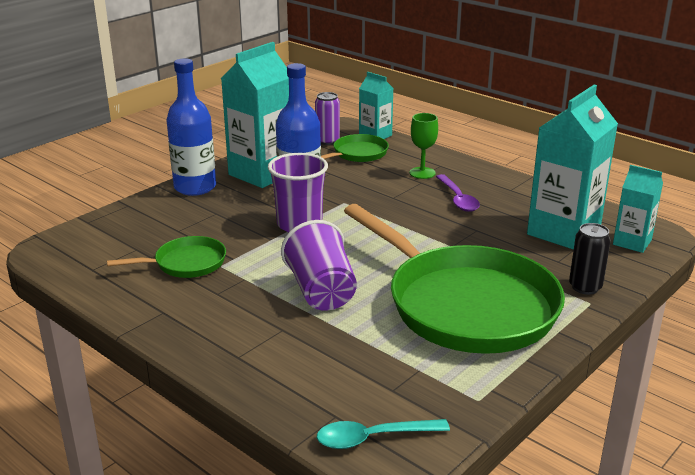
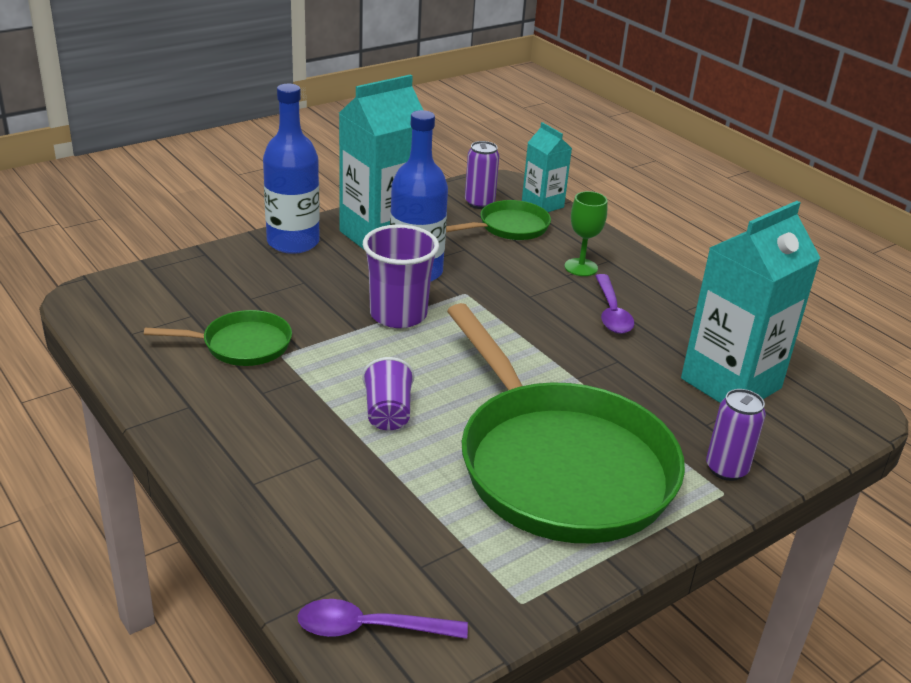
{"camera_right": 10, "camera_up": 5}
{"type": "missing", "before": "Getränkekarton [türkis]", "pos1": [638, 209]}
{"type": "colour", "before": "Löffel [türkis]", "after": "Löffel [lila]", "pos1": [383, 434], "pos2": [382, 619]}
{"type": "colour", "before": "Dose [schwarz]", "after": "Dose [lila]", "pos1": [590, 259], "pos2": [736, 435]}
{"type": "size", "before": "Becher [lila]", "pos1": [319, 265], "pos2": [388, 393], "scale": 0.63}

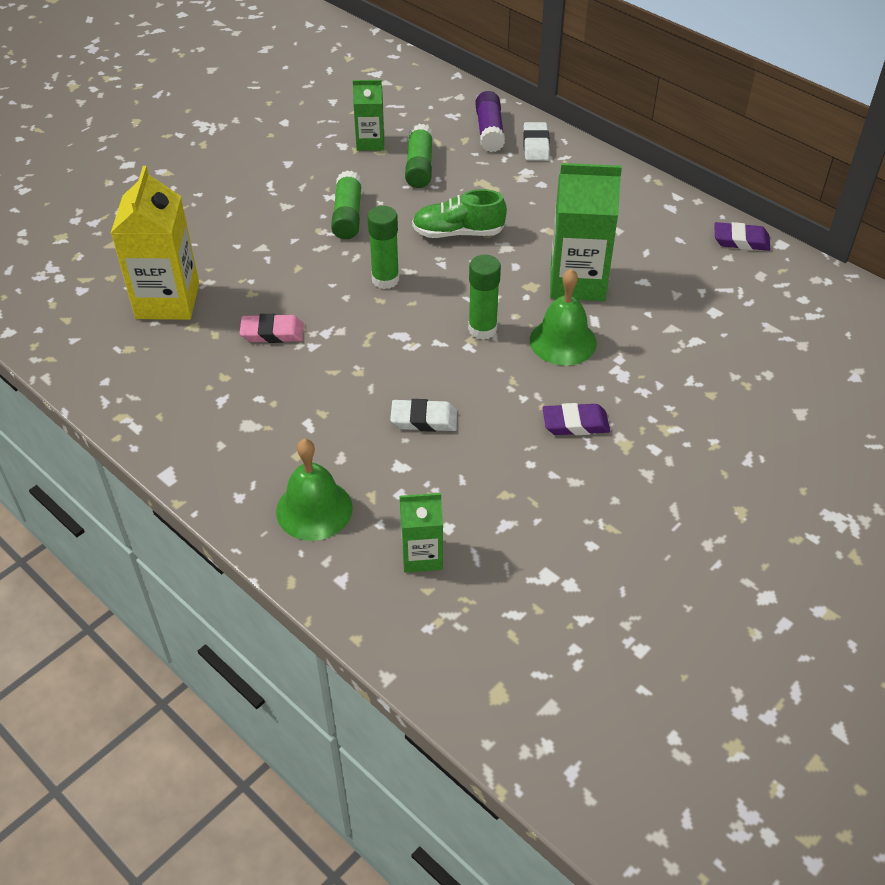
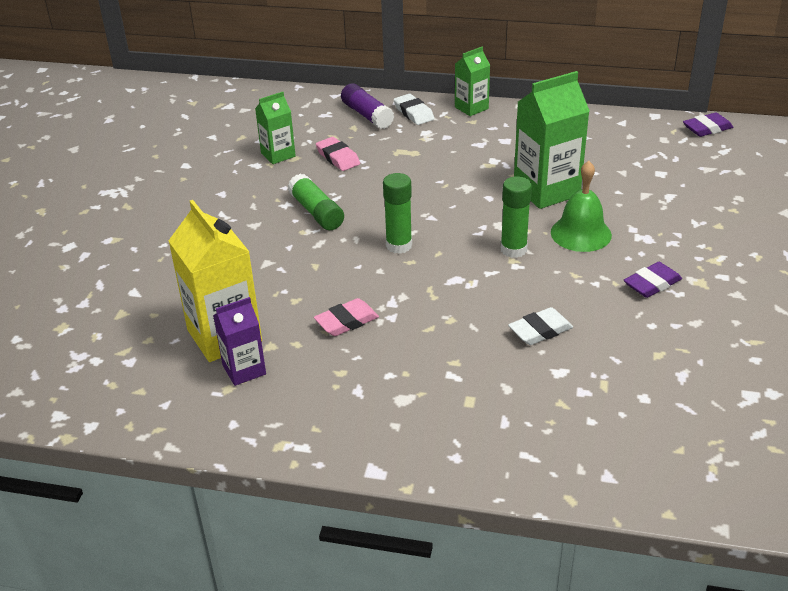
{"camera_right": -30, "camera_up": -10}
{"type": "missing", "before": "Glocke [grün]", "pos1": [314, 490]}
{"type": "missing", "before": "Schuh [grün]", "pos1": [459, 213]}
{"type": "appeared", "after": "Getränkekarton [lila]", "pos2": [239, 341]}
{"type": "relocated", "before": "Getränkekarton [grün]", "pos1": [421, 533], "pos2": [472, 81]}
{"type": "relocated", "before": "Radiergummi [lila]", "pos1": [742, 236], "pos2": [708, 124]}
{"type": "exchanged", "before": "Klebestift [grün]", "after": "Radiergummi [rosa]", "pos1": [419, 156], "pos2": [338, 154]}

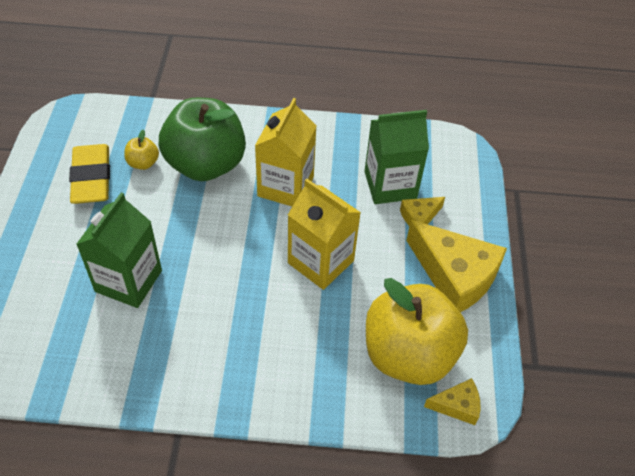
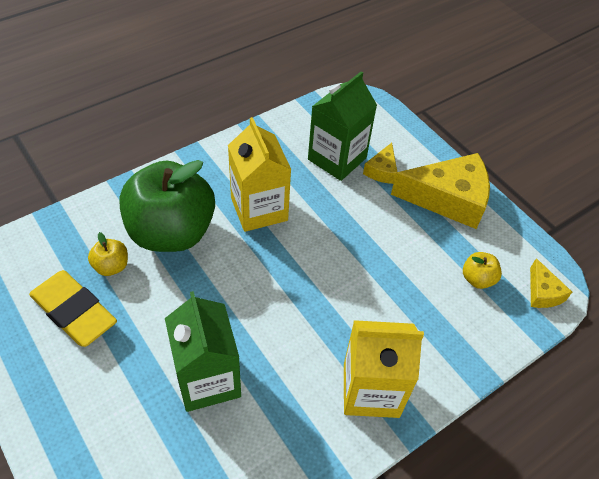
{"camera_right": -40, "camera_up": 0}
{"type": "relocated", "before": "Getränkekarton [gelb]", "pos1": [324, 234], "pos2": [384, 369]}
{"type": "spun", "before": "Käse [gelb]", "pos1": [452, 401], "pos2": [551, 283], "turn": 120}
{"type": "size", "before": "Apfel [gelb]", "pos1": [417, 331], "pos2": [482, 270], "scale": 0.4}

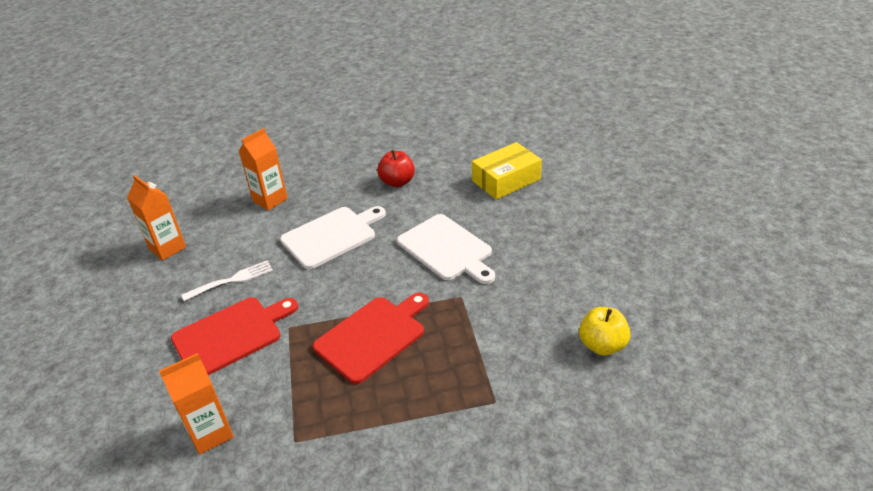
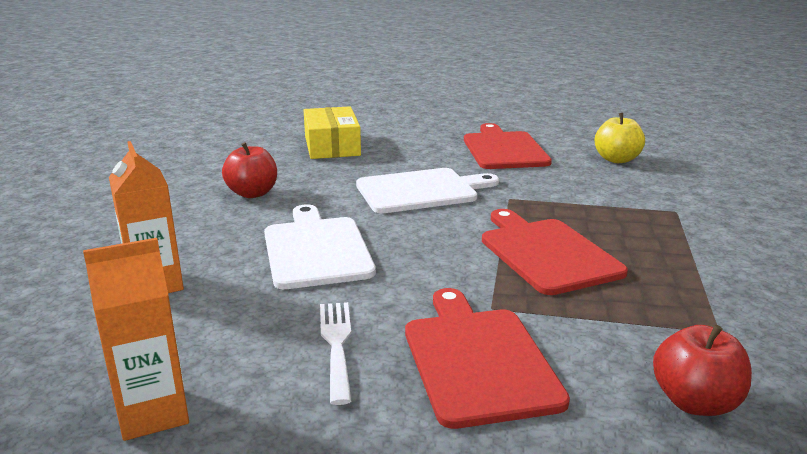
{"camera_right": -70, "camera_up": -15}
{"type": "appeared", "after": "Schneidebrett [rot]", "pos2": [508, 146]}
{"type": "exchanged", "before": "Getränkekarton [orange]", "after": "Apfel [rot]", "pos1": [196, 404], "pos2": [702, 370]}

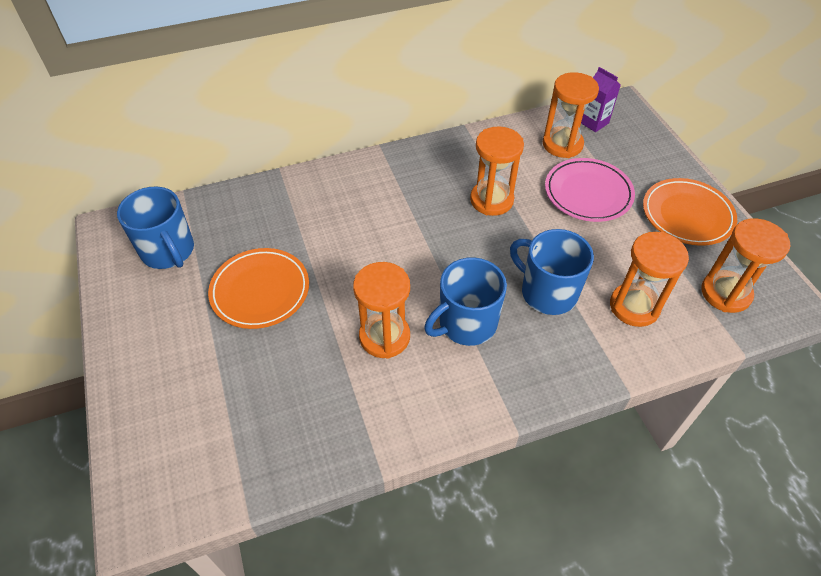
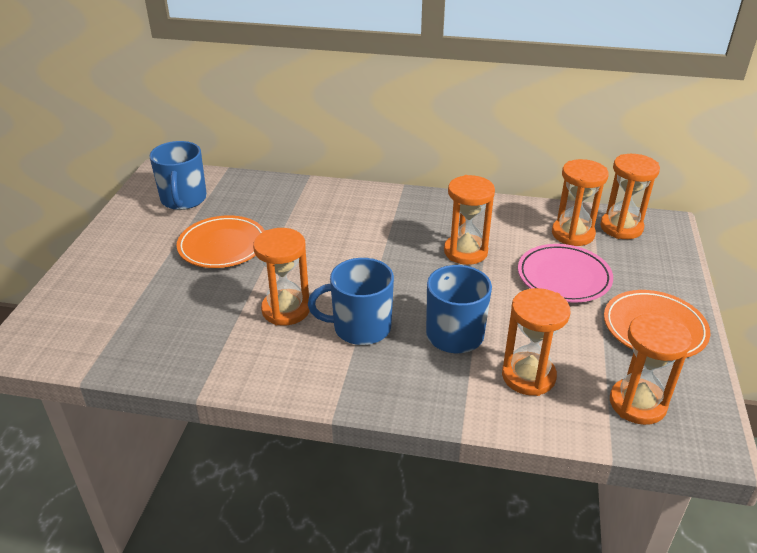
{"camera_right": 30, "camera_up": -15}
{"type": "exchanged", "before": "Getränkekarton [lila]", "after": "Sanduhr [orange]", "pos1": [601, 99], "pos2": [630, 196]}

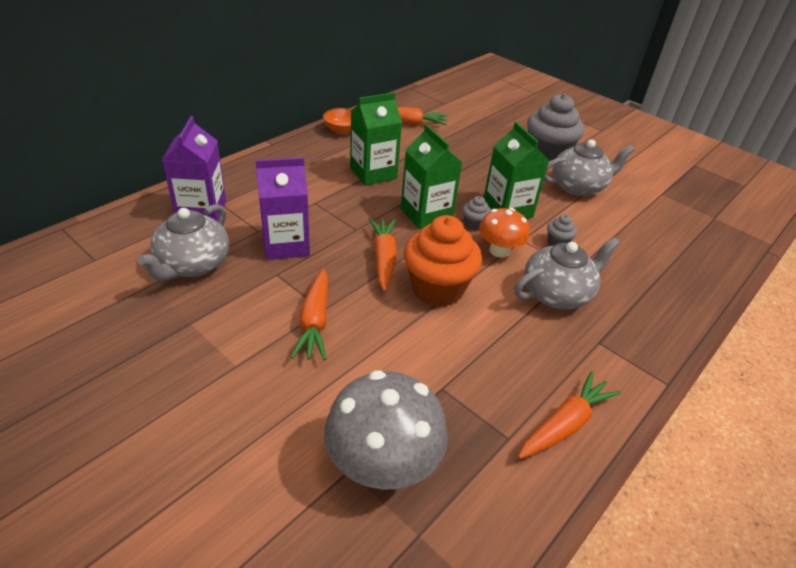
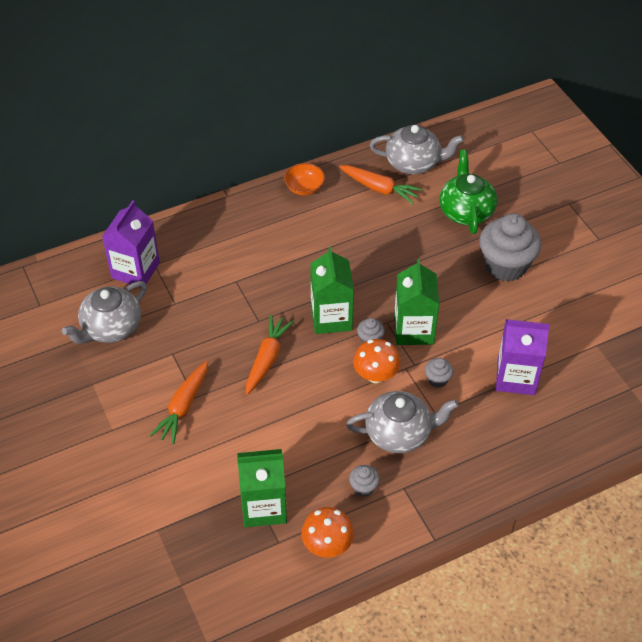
{"camera_right": 25, "camera_up": 10}
{"type": "missing", "before": "Pilz [grau]", "pos1": [386, 430]}
{"type": "missing", "before": "Muffin [orange]", "pos1": [443, 261]}
{"type": "appeared", "after": "Muffin [grau]", "pos2": [364, 481]}
{"type": "appeared", "after": "Teekanne [grün]", "pos2": [468, 192]}
{"type": "relocated", "before": "Getränkekarton [lila]", "pos1": [282, 208], "pos2": [523, 357]}
{"type": "relocated", "before": "Getränkekarton [grün]", "pos1": [376, 139], "pos2": [262, 488]}
{"type": "relocated", "before": "Teekanne [grau]", "pos1": [589, 167], "pos2": [417, 149]}
{"type": "exchanged", "before": "Karotte [orange]", "after": "Pilz [orange]", "pos1": [569, 415], "pos2": [327, 532]}

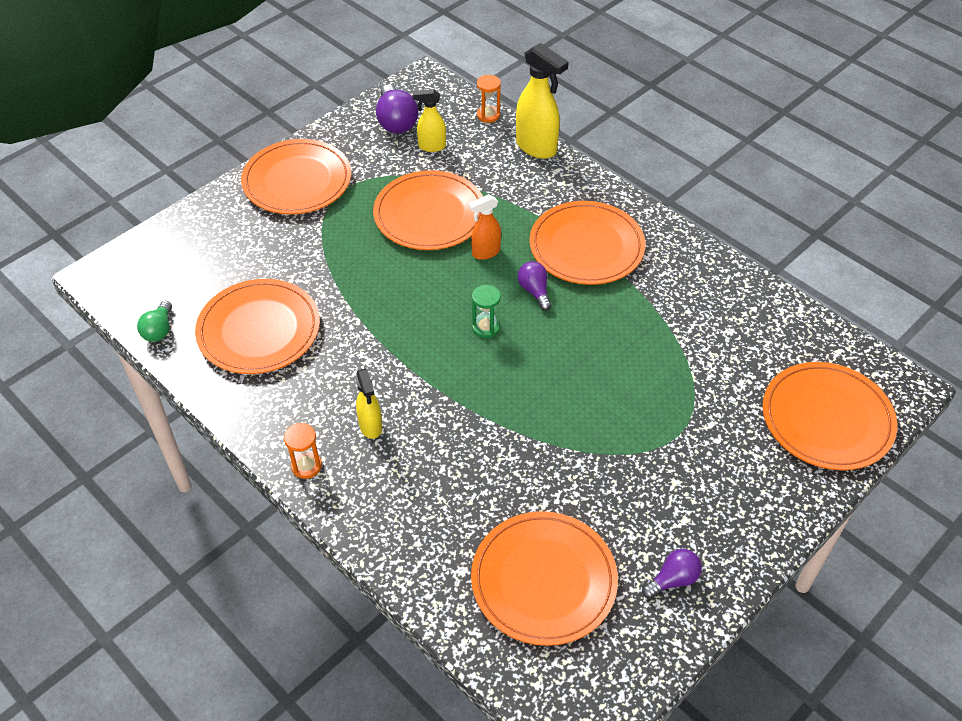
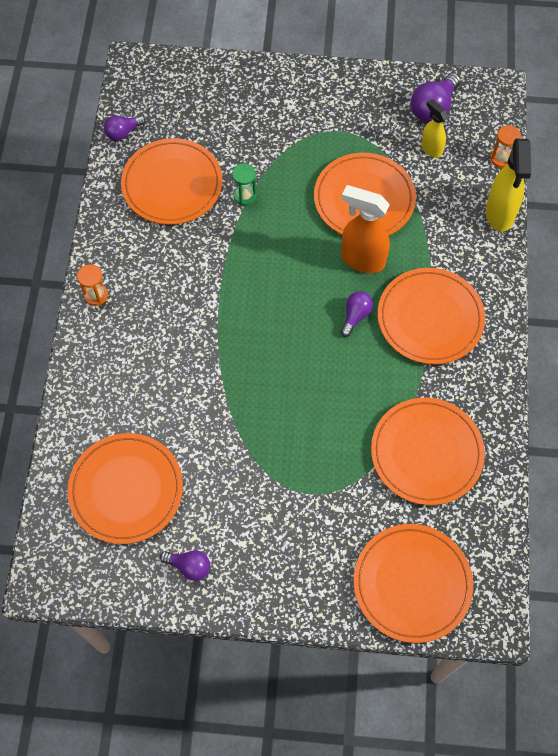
{"camera_right": 50, "camera_up": 15}
{"type": "missing", "before": "Sprühflasche [gelb]", "pos1": [369, 403]}
{"type": "relocated", "before": "Teller [orange]", "pos1": [296, 176], "pos2": [428, 451]}
{"type": "relocated", "before": "Sanduhr [grün]", "pos1": [486, 311], "pos2": [244, 184]}
{"type": "colour", "before": "Glühbirne [grün]", "after": "Glühbirne [lila]", "pos1": [154, 321], "pos2": [125, 128]}
{"type": "size", "before": "Sprühflasche [orange]", "pos1": [485, 227], "pos2": [365, 229], "scale": 1.7}

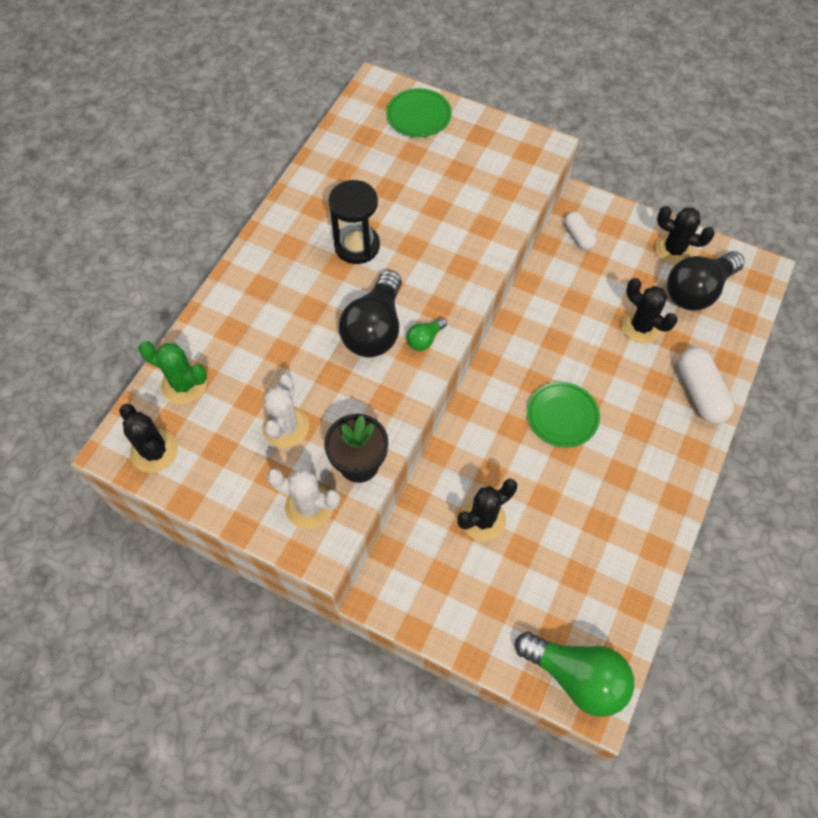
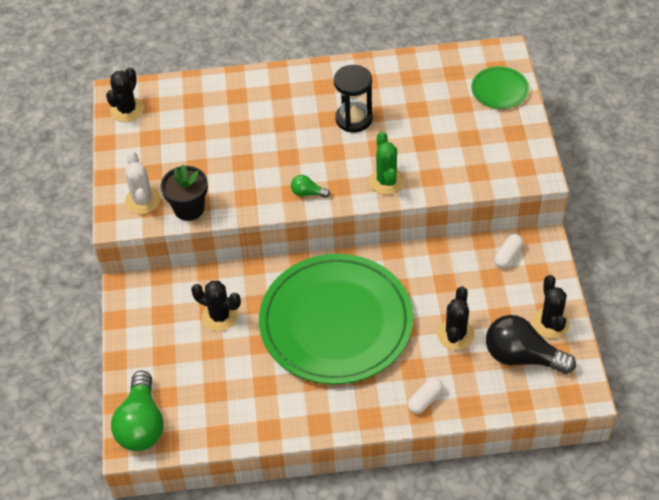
{"camera_right": 60, "camera_up": -10}
{"type": "missing", "before": "Kaktus [weiß]", "pos1": [285, 411]}
{"type": "missing", "before": "Glühbirne [schwarz]", "pos1": [370, 313]}
{"type": "relocated", "before": "Kaktus [grün]", "pos1": [172, 372], "pos2": [386, 163]}
{"type": "size", "before": "Teller [grün]", "pos1": [563, 415], "pos2": [336, 319], "scale": 2.46}
{"type": "size", "before": "Kapsel [weiß]", "pos1": [706, 385], "pos2": [425, 396], "scale": 0.6}

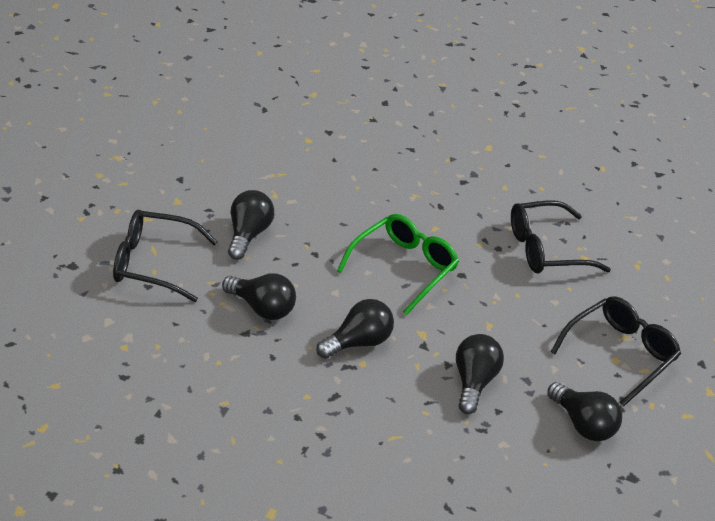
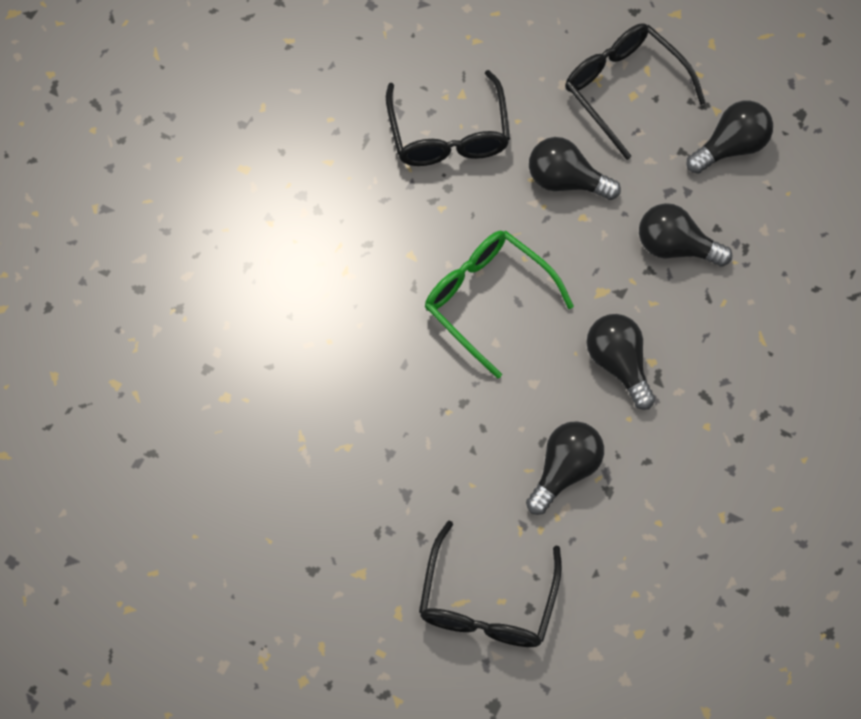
{"camera_right": -80, "camera_up": 25}
{"type": "relocated", "before": "Glühbirne [schwarz]", "pos1": [251, 225], "pos2": [575, 168]}

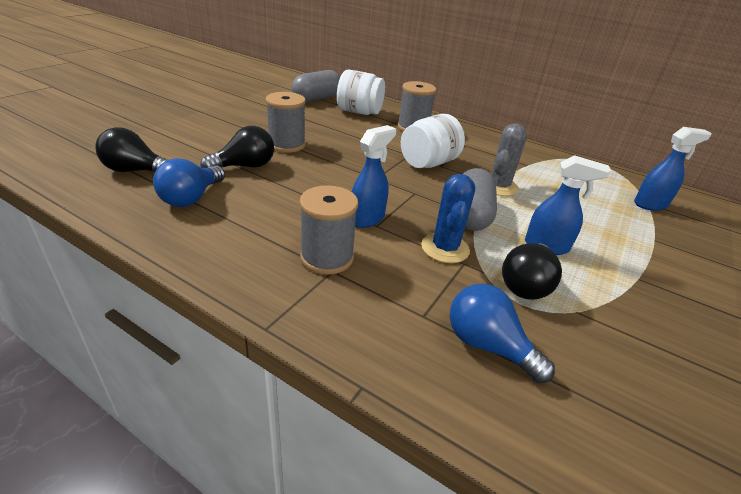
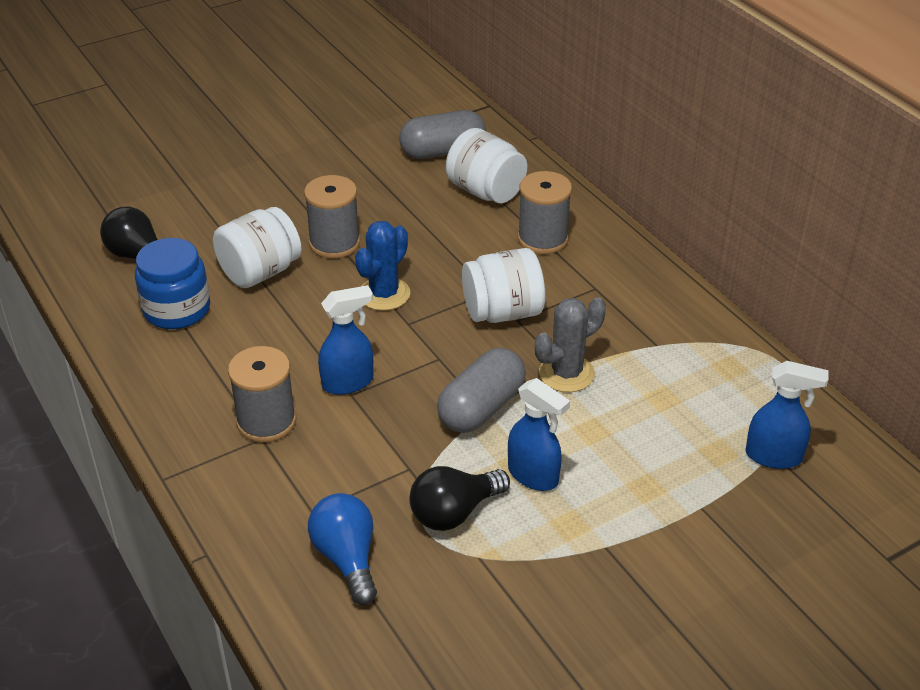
{"camera_right": 30, "camera_up": 5}
{"type": "relocated", "before": "Kaktus [blau]", "pos1": [448, 218], "pos2": [382, 266]}
{"type": "exchanged", "before": "Glühbirne [blau]", "after": "Einmachglas [blau]", "pos1": [189, 182], "pos2": [172, 283]}
{"type": "exchanged", "before": "Glühbirne [schwarz]", "after": "Einmachglas [weiß]", "pos1": [237, 147], "pos2": [257, 247]}

